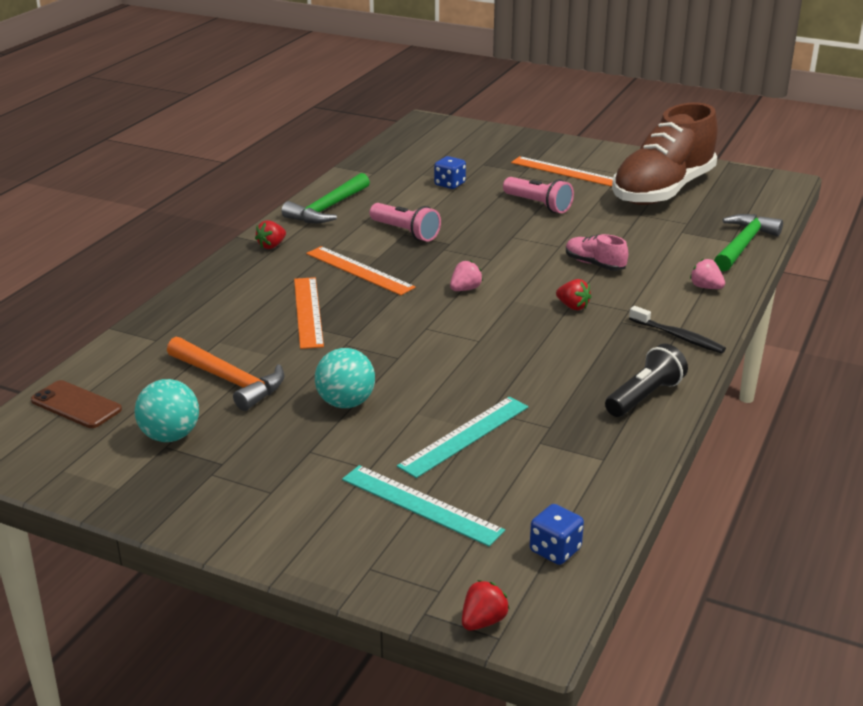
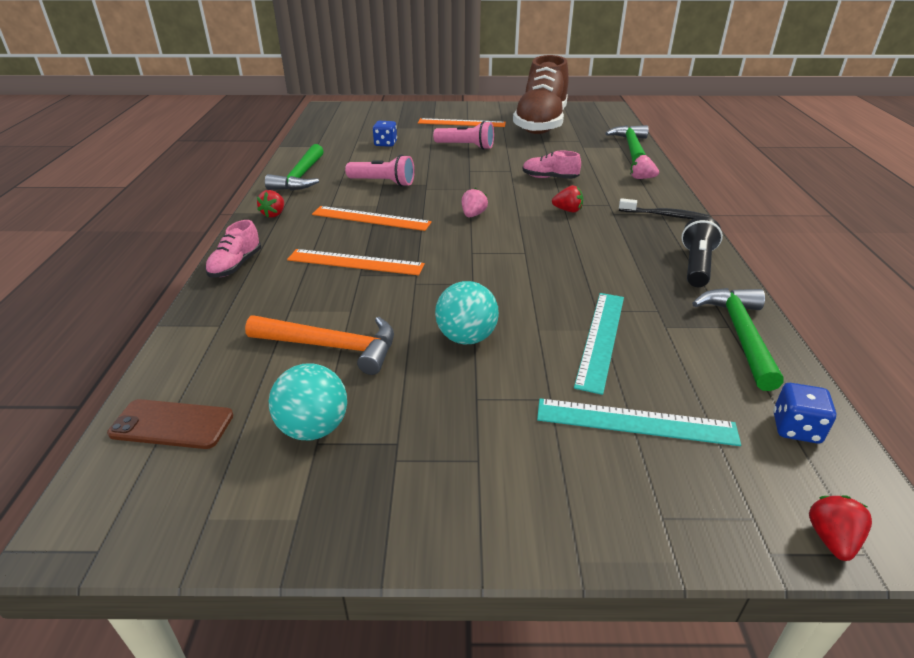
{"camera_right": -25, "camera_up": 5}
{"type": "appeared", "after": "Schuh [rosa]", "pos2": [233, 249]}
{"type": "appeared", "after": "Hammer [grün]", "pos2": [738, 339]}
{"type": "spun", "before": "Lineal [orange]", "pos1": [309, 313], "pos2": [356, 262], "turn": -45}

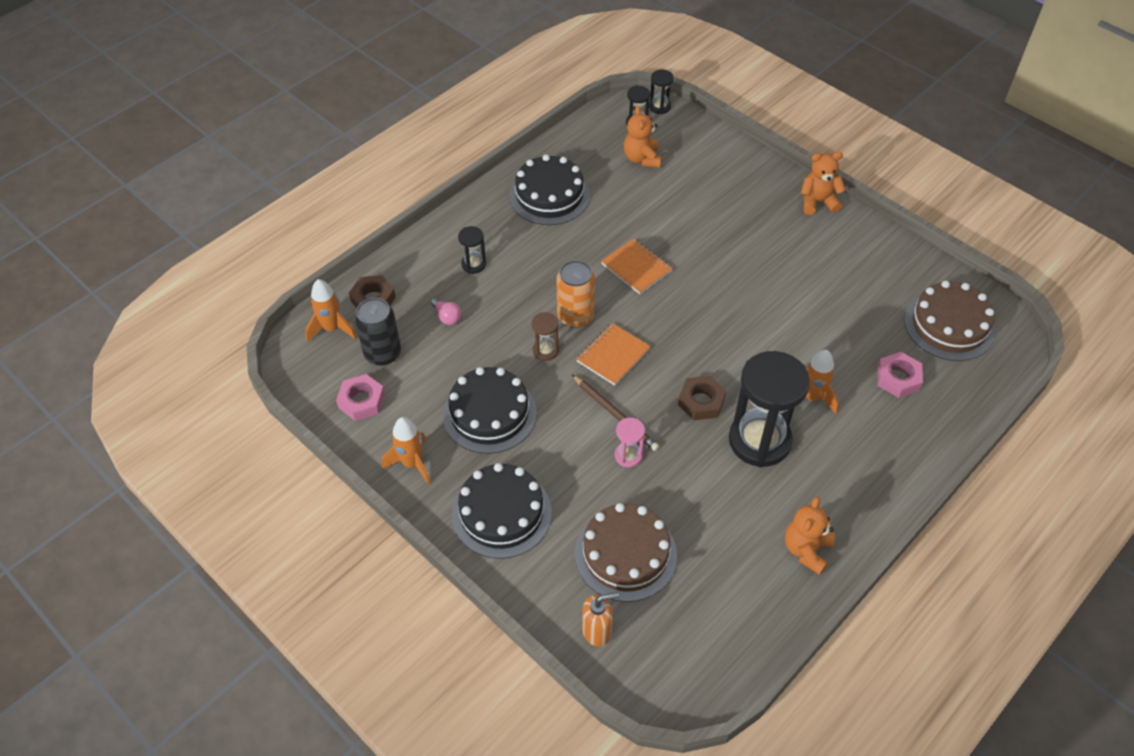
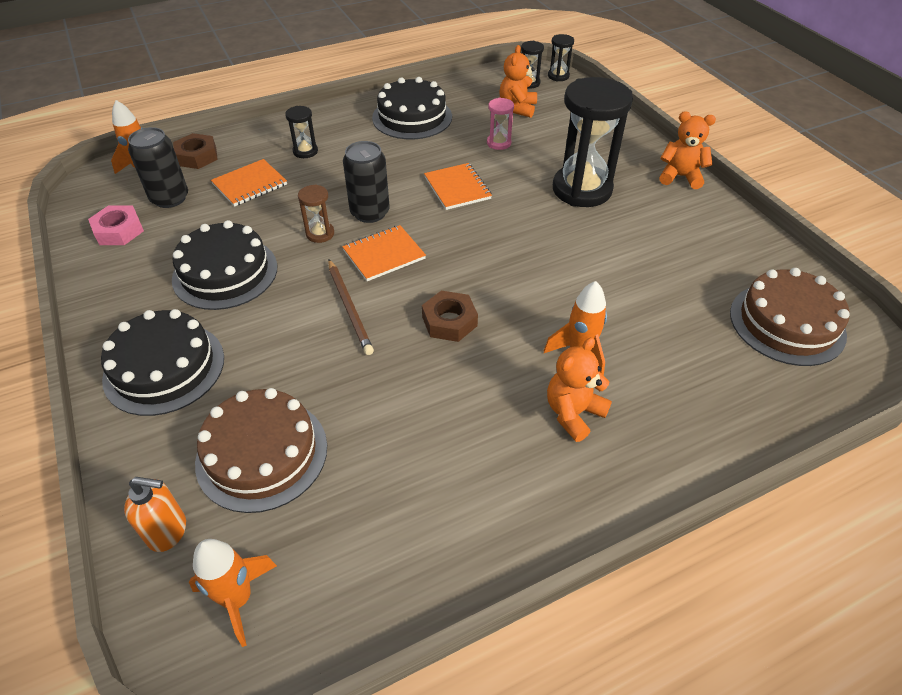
{"camera_right": 20, "camera_up": -5}
{"type": "missing", "before": "Sechskantmutter [rosa]", "pos1": [900, 375]}
{"type": "relocated", "before": "Rakete [orange]", "pos1": [406, 451], "pos2": [233, 593]}
{"type": "relocated", "before": "Sanduhr [rosa]", "pos1": [630, 442], "pos2": [500, 124]}
{"type": "relocated", "before": "Sanduhr [schwarz]", "pos1": [769, 409], "pos2": [593, 142]}
{"type": "relocated", "before": "Teddybär [orange]", "pos1": [810, 536], "pos2": [579, 389]}
{"type": "exchanged", "before": "Glühbirne [rosa]", "after": "Notizbuch [orange]", "pos1": [446, 311], "pos2": [249, 183]}
{"type": "colour", "before": "Dose [orange]", "after": "Dose [schwarz]", "pos1": [576, 294], "pos2": [366, 182]}

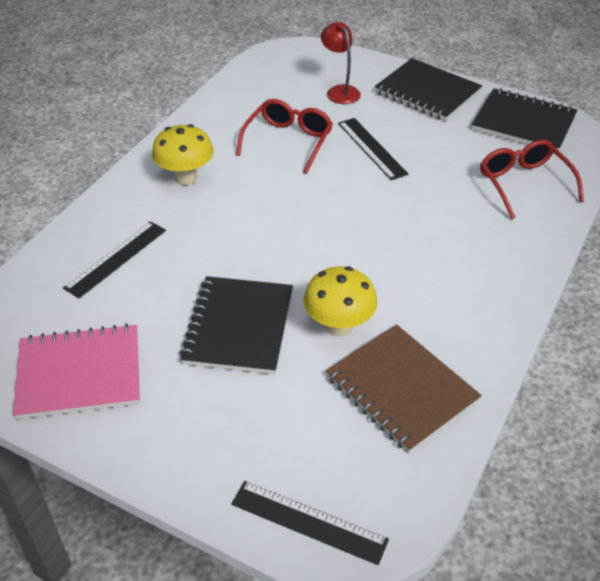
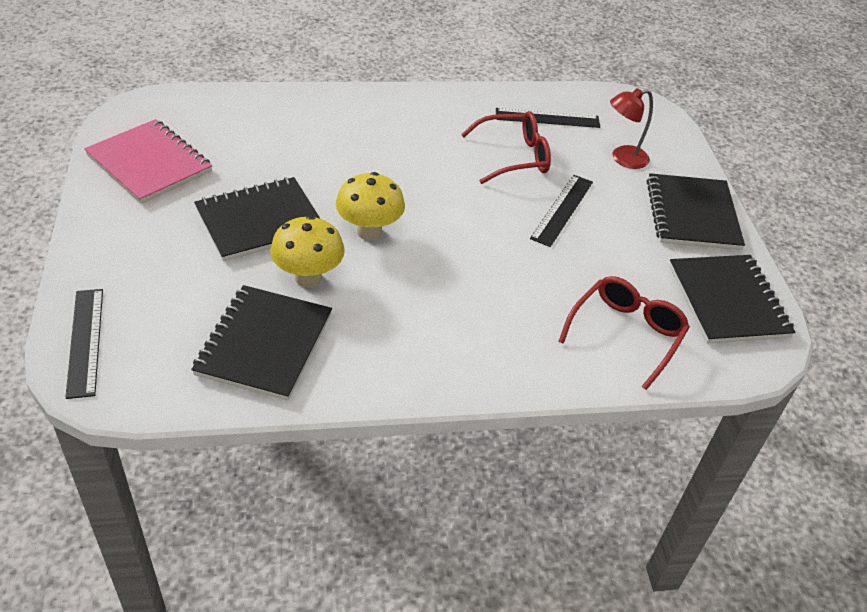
{"camera_right": 50, "camera_up": 0}
{"type": "relocated", "before": "Lineal [schwarz]", "pos1": [114, 259], "pos2": [548, 118]}
{"type": "relocated", "before": "Pilz [gelb]", "pos1": [183, 154], "pos2": [370, 206]}
{"type": "colour", "before": "Notizbuch [braun]", "after": "Notizbuch [schwarz]", "pos1": [404, 388], "pos2": [261, 343]}
{"type": "spun", "before": "Lampe [rot]", "pos1": [341, 63], "pos2": [631, 128], "turn": -135}

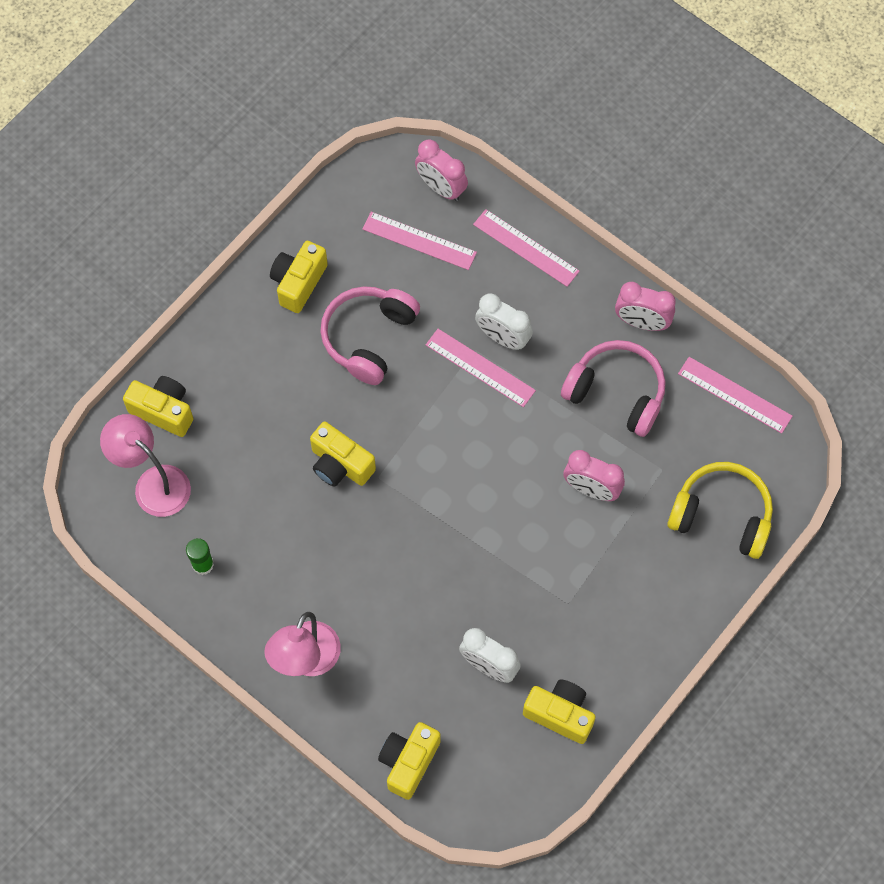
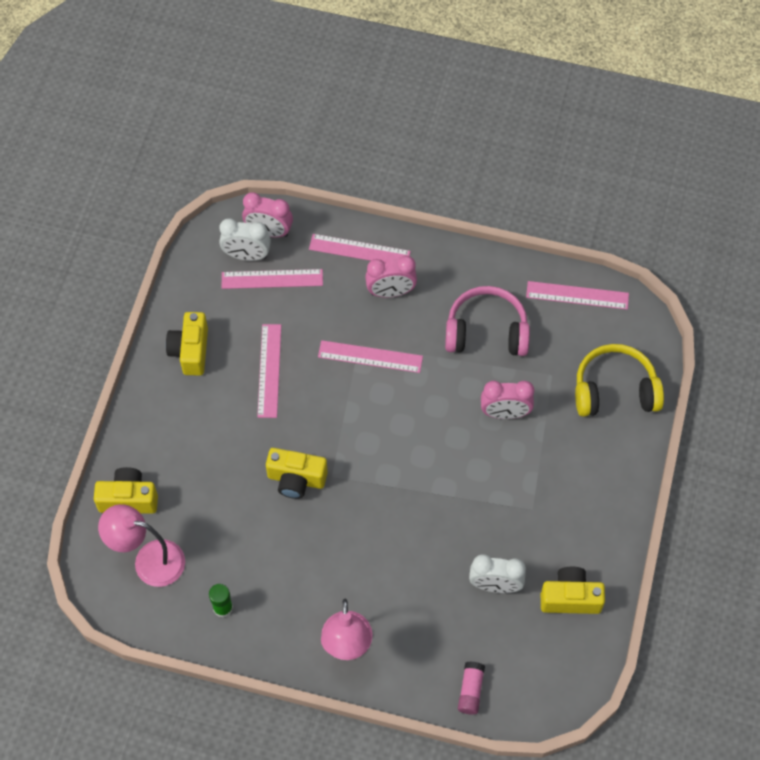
{"camera_right": -25, "camera_up": -5}
{"type": "relocated", "before": "Wecker [weiß]", "pos1": [504, 322], "pos2": [245, 240]}
{"type": "relocated", "before": "Wecker [rosa]", "pos1": [645, 306], "pos2": [391, 277]}
{"type": "exchanged", "before": "Kopfhörer [rosa]", "after": "Lineal [rosa]", "pos1": [370, 335], "pos2": [269, 371]}
{"type": "exchanged", "before": "Kamera [gelb]", "after": "Klebestift [rosa]", "pos1": [409, 761], "pos2": [471, 688]}

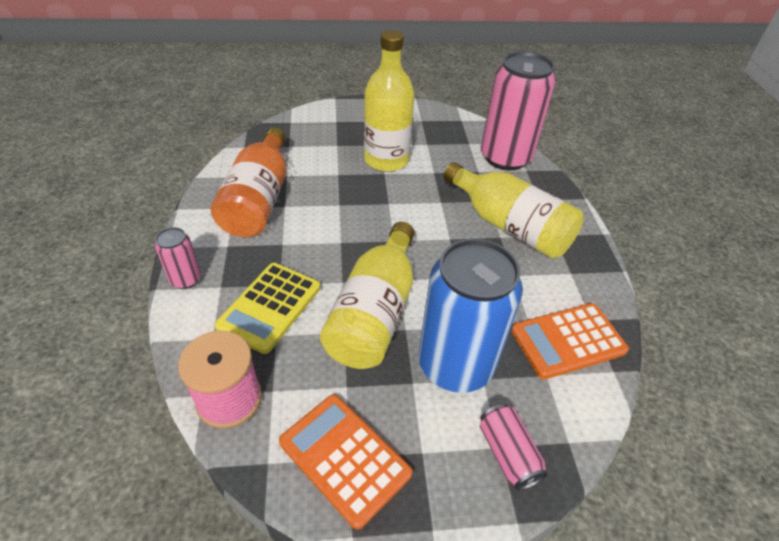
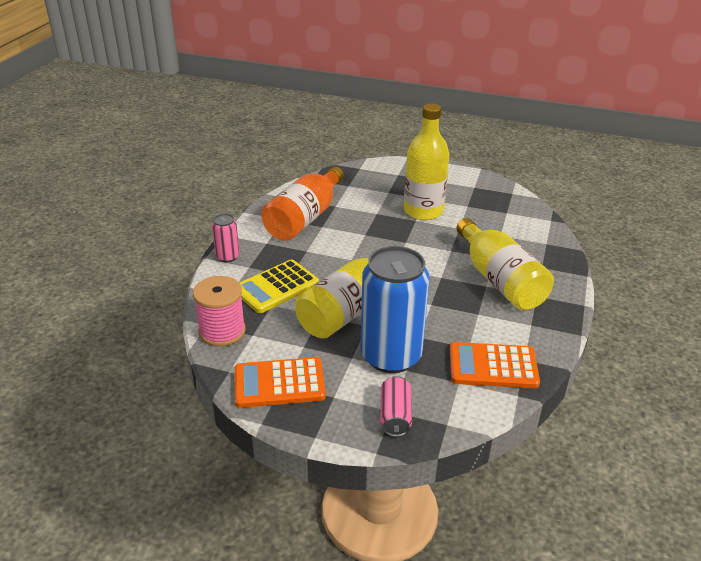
{"camera_right": 25, "camera_up": -10}
{"type": "missing", "before": "Dose [rosa]", "pos1": [518, 111]}
{"type": "spun", "before": "Taschenrechner [orange]", "pos1": [345, 462], "pos2": [280, 382], "turn": -75}

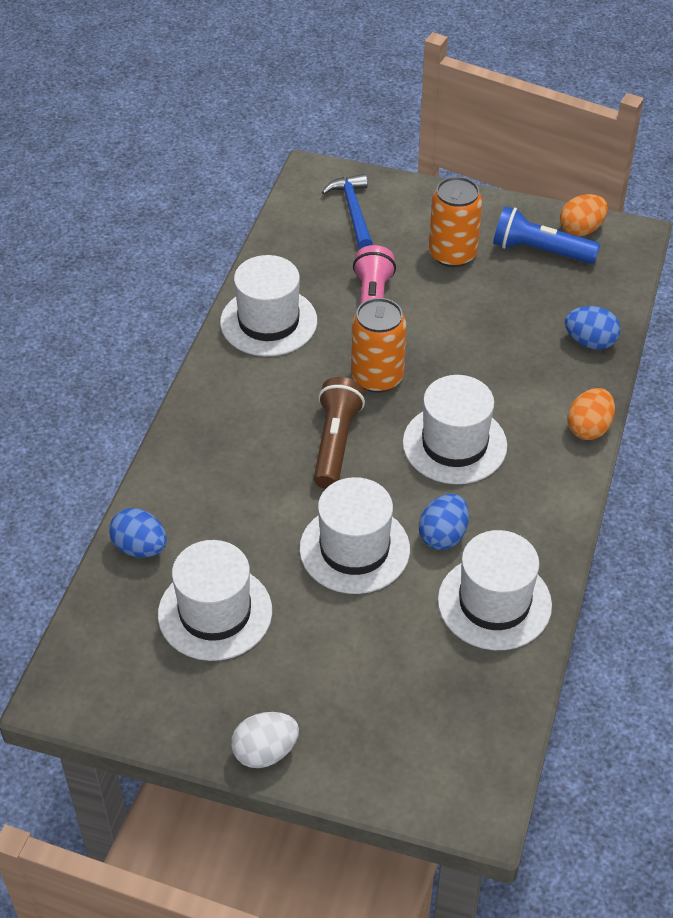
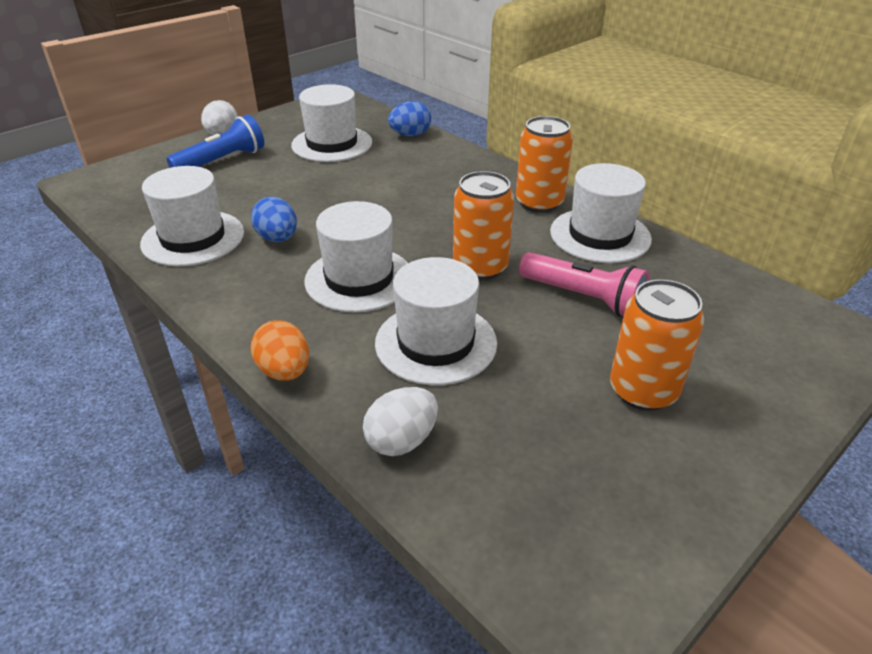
{"camera_right": 120, "camera_up": -10}
{"type": "missing", "before": "Taschenlampe [braun]", "pos1": [339, 433]}
{"type": "missing", "before": "Hammer [blau]", "pos1": [347, 211]}
{"type": "missing", "before": "Ei [orange]", "pos1": [584, 215]}
{"type": "appeared", "after": "Dose [orange]", "pos2": [544, 164]}
{"type": "relocated", "before": "Hut [weiß]", "pos1": [354, 535], "pos2": [436, 321]}
{"type": "relocated", "before": "Taschenlampe [blau]", "pos1": [546, 235], "pos2": [215, 141]}
{"type": "colour", "before": "Ei [blau]", "after": "Ei [weiß]", "pos1": [593, 328], "pos2": [400, 421]}

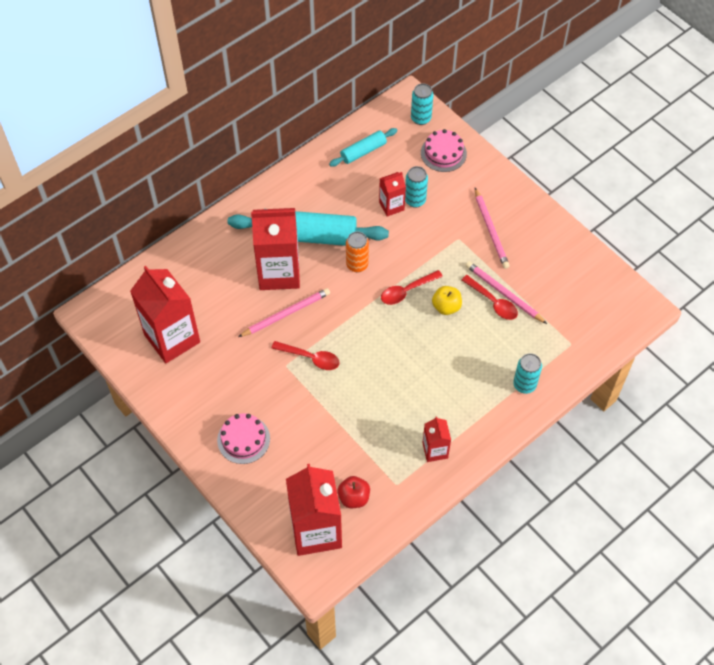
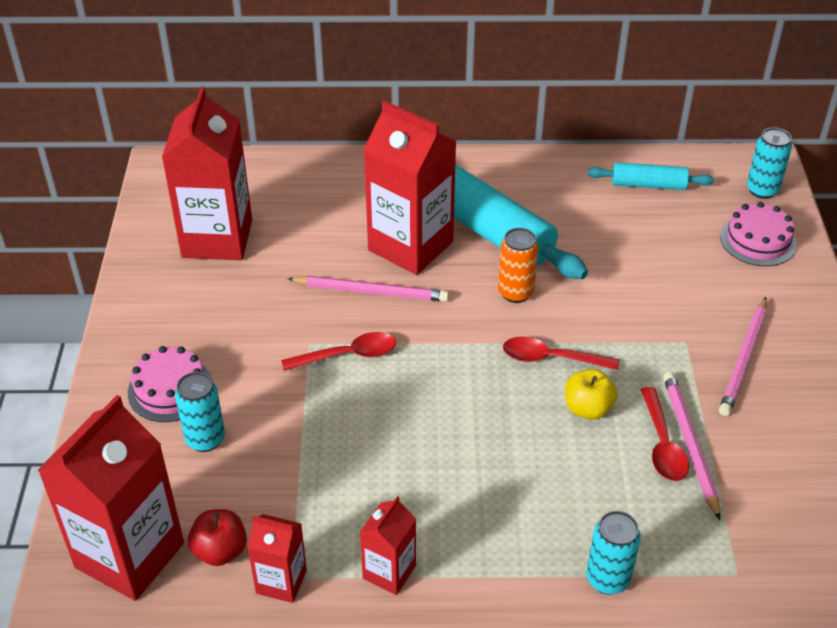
{"camera_right": 40, "camera_up": -15}
{"type": "relocated", "before": "Getränkekarton [rot]", "pos1": [392, 194], "pos2": [277, 558]}
{"type": "relocated", "before": "Dose [türkis]", "pos1": [416, 187], "pos2": [200, 412]}
{"type": "spun", "before": "Löffel [rot]", "pos1": [306, 355], "pos2": [338, 351], "turn": -75}

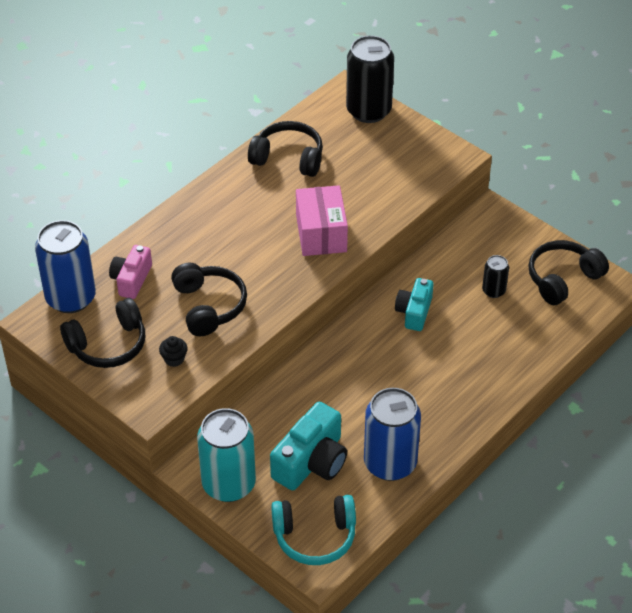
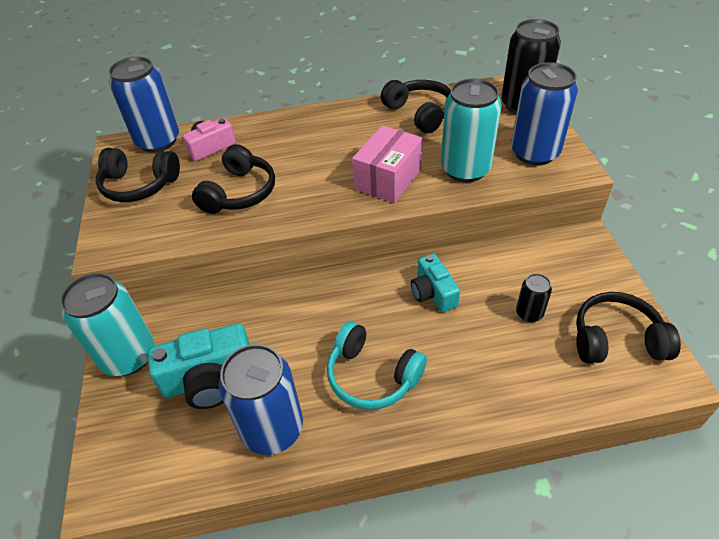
{"camera_right": 40, "camera_up": 0}
{"type": "missing", "before": "Muffin [schwarz]", "pos1": [173, 351]}
{"type": "appeared", "after": "Dose [türkis]", "pos2": [471, 130]}
{"type": "appeared", "after": "Dose [blau]", "pos2": [544, 113]}
{"type": "relocated", "before": "Kopfhörer [türkis]", "pos1": [313, 530], "pos2": [377, 365]}
{"type": "spun", "before": "Kamera [türkis]", "pos1": [414, 304], "pos2": [435, 283], "turn": -75}

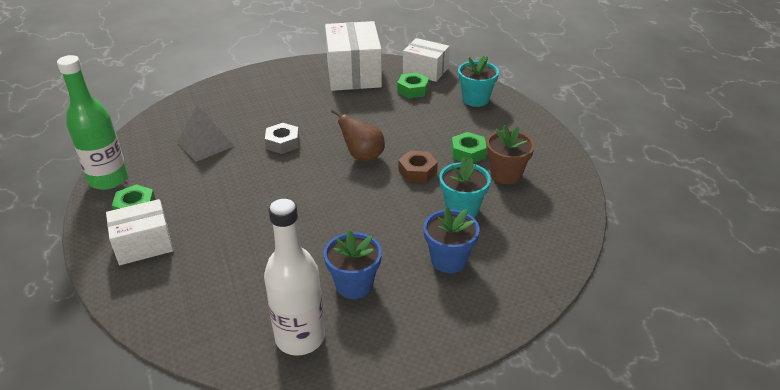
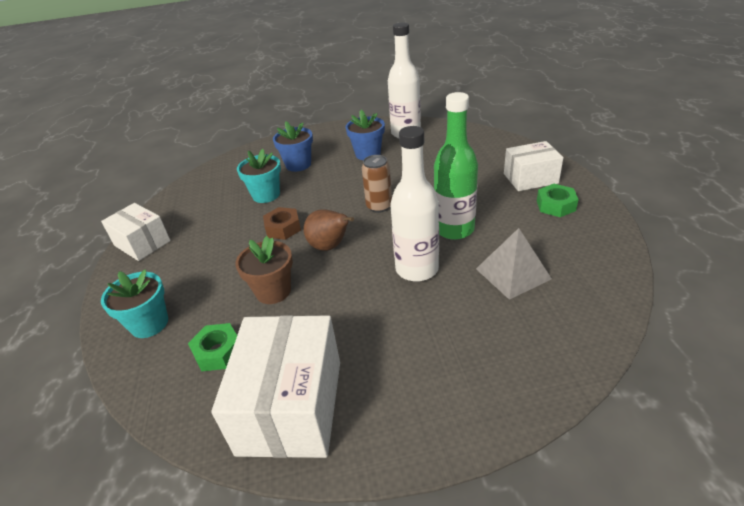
{"camera_right": -165, "camera_up": 0}
{"type": "missing", "before": "Sechskantmutter [grün]", "pos1": [468, 147]}
{"type": "appeared", "after": "Dose [braun]", "pos2": [377, 184]}
{"type": "relocated", "before": "Flasche [grün]", "pos1": [92, 122], "pos2": [456, 166]}
{"type": "relocated", "before": "Schachtel [weiß]", "pos1": [426, 60], "pos2": [136, 232]}
{"type": "relocated", "before": "Blumentopf [braun]", "pos1": [510, 154], "pos2": [264, 270]}
{"type": "exchanged", "before": "Sechskantmutter [grau]", "after": "Flasche [weiß]", "pos1": [282, 138], "pos2": [414, 204]}

